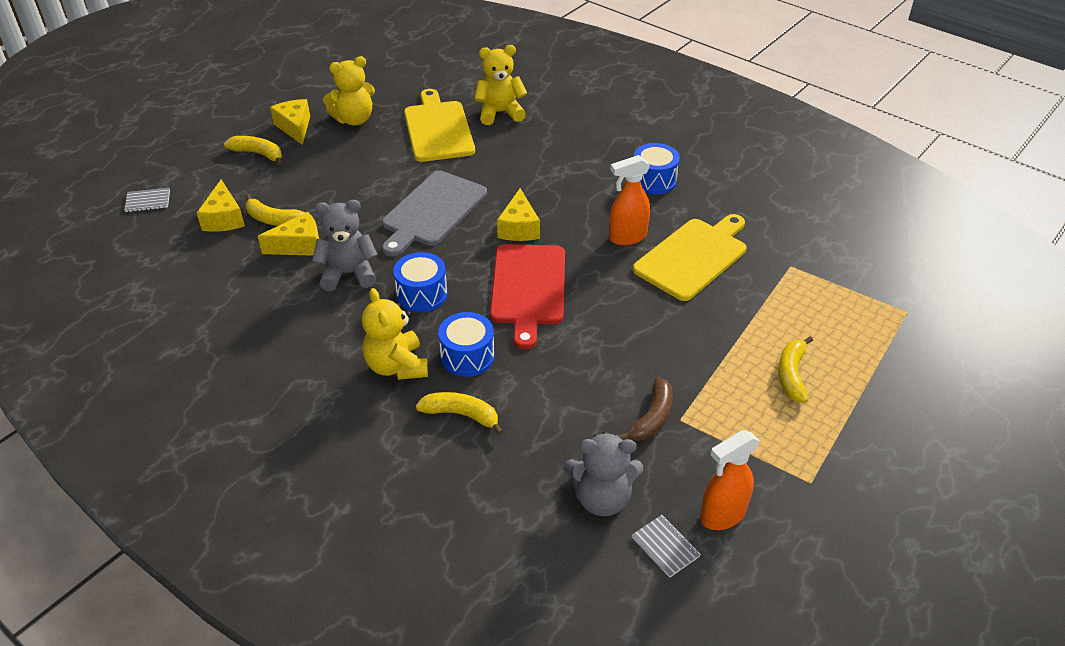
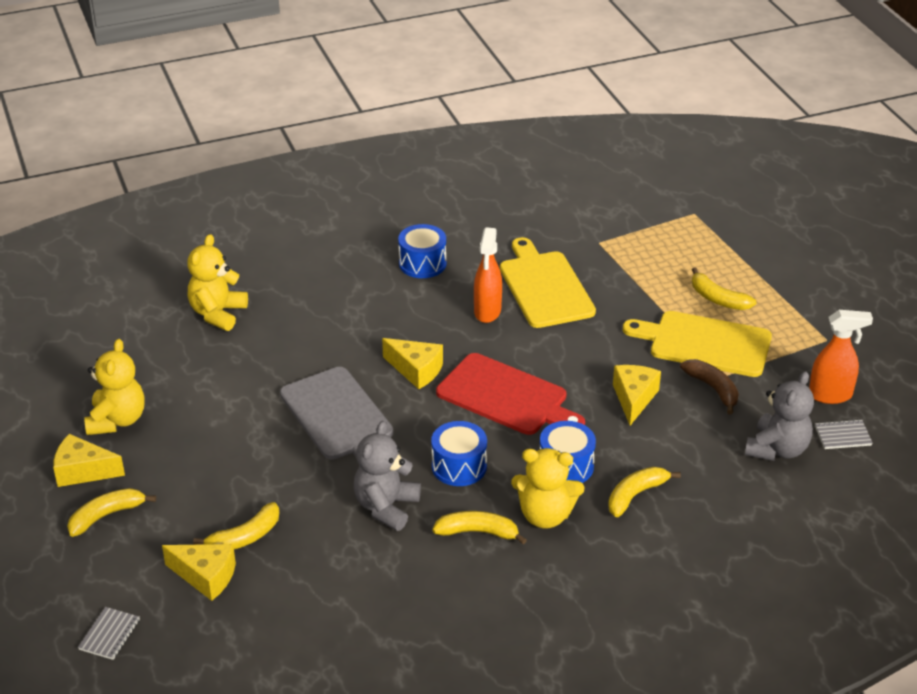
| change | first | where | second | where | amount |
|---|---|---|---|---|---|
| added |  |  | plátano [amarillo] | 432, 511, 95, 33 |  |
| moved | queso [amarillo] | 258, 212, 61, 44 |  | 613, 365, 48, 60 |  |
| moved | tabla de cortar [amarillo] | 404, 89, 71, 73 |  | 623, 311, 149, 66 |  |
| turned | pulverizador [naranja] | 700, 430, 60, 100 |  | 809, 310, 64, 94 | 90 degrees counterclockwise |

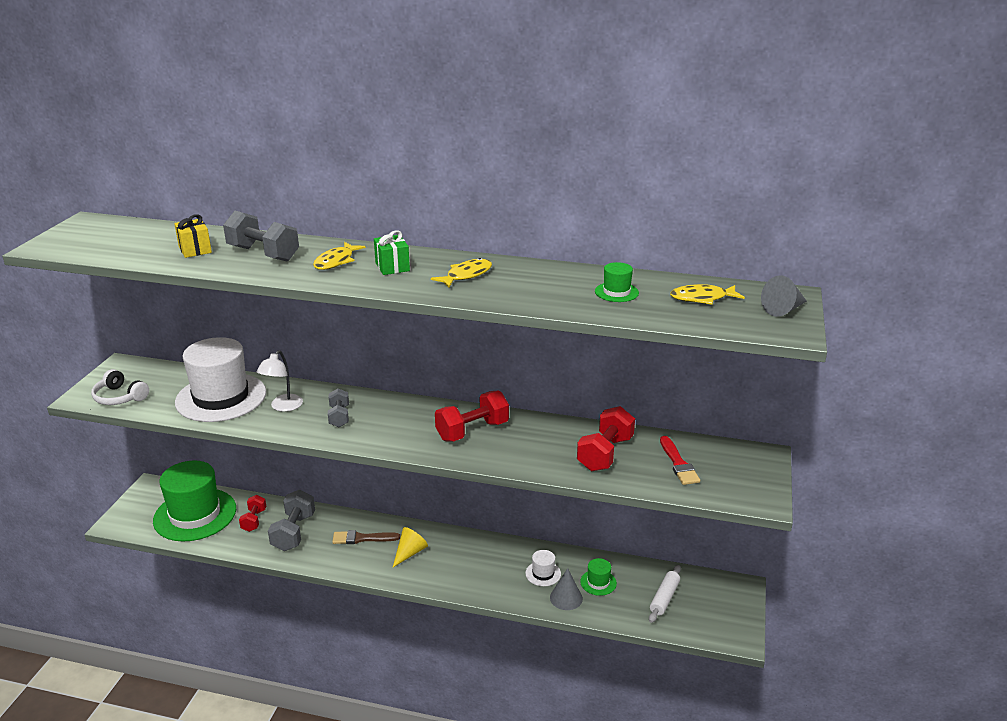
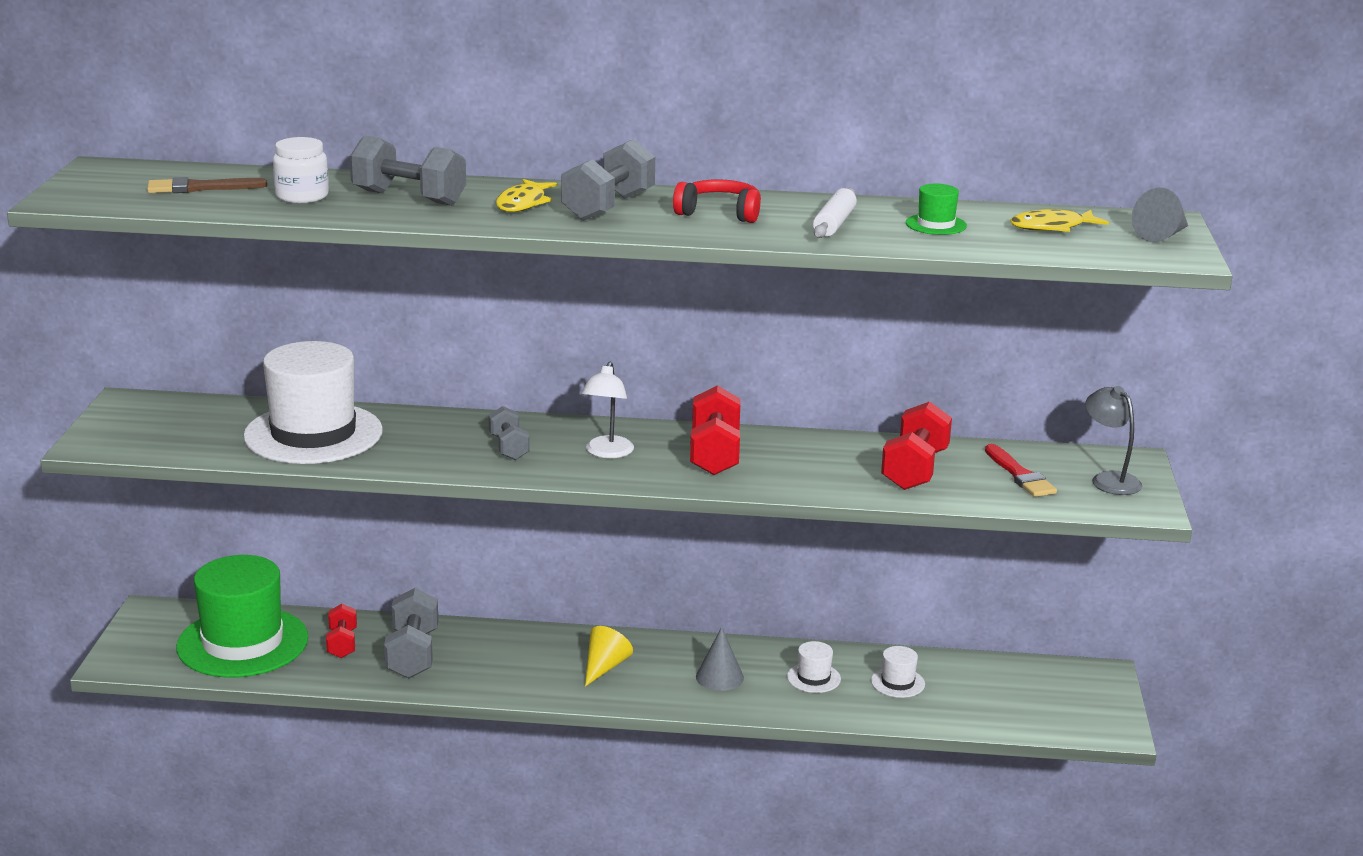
| change | first | where | second | where | amount |
|---|---|---|---|---|---|
| removed | auriculares [blanco] | 91, 369, 58, 36 |  |  |  |
| added |  |  | lámpara [gris] | 1085, 386, 57, 109 |  |
| moved | lámpara [blanco] | 257, 350, 46, 62 |  | 581, 362, 53, 96 |  |
| moved | pincel [marrón] | 332, 530, 68, 14 |  | 147, 177, 120, 16 |  |
| moved | cono [gris] | 550, 568, 33, 42 |  | 696, 627, 48, 64 |  |
| moved | rodillo [blanco] | 649, 565, 32, 58 |  | 813, 188, 44, 50 |  |
| replaced | regalo [amarillo] | 174, 214, 38, 44 | tarro [blanco] | 273, 137, 56, 66 |  |
| replaced | regalo [verde] | 374, 230, 36, 45 | mancuerna [gris] | 561, 139, 94, 82 |  |
| replaced | pez [amarillo] | 431, 258, 61, 30 | auriculares [rojo] | 673, 179, 88, 44 |  |
| recoloured | sombrero [verde] | 580, 558, 37, 38 | sombrero [blanco] | 871, 646, 54, 52 |  |
| turned | mancuerna [rojo] | 435, 390, 74, 51 |  | 690, 385, 51, 90 | 45 degrees counterclockwise |

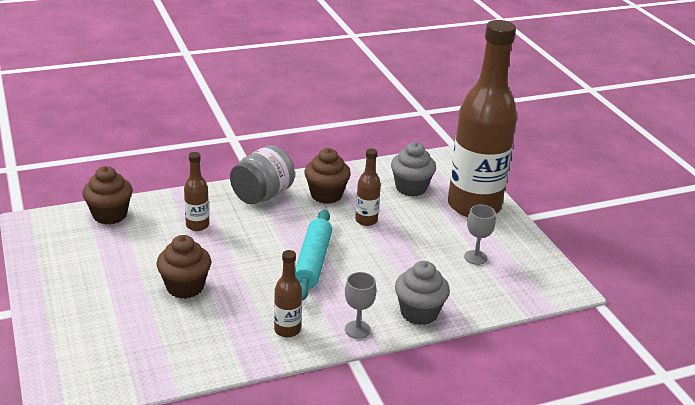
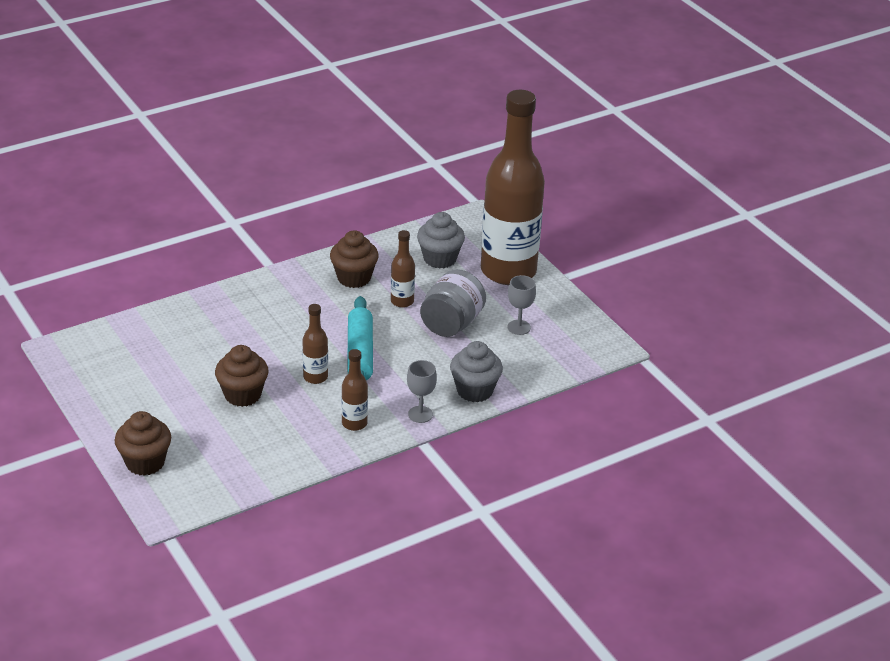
| change | first | where | second | where | amount |
|---|---|---|---|---|---|
| moved | magdalena [marrón] | 82, 166, 51, 59 |  | 114, 411, 57, 65 |  |
| moved | botella [marrón] | 184, 152, 25, 79 |  | 302, 304, 26, 80 |  |
| moved | tarro [gris] | 230, 145, 65, 60 |  | 420, 269, 66, 68 |  |

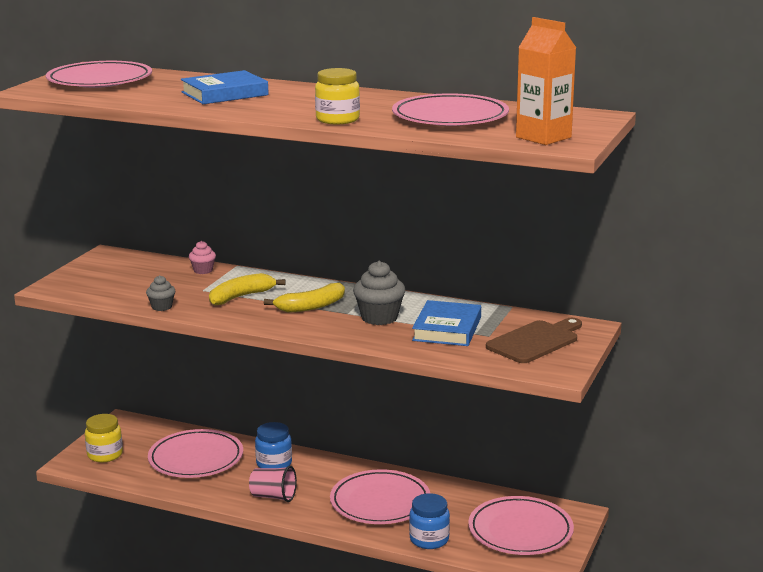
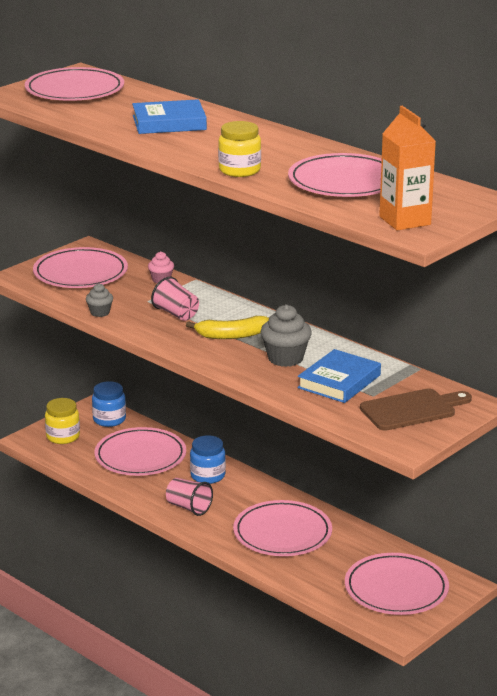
| change | first | where | second | where | amount |
|---|---|---|---|---|---|
| added |  |  | plato [rosa] | 33, 247, 95, 41 |  |
| moved | tarro [azul] | 409, 493, 41, 56 |  | 92, 381, 34, 46 |  |
| replaced | plátano [amarillo] | 209, 273, 77, 33 | vaso [rosa] | 151, 277, 48, 44 |  |

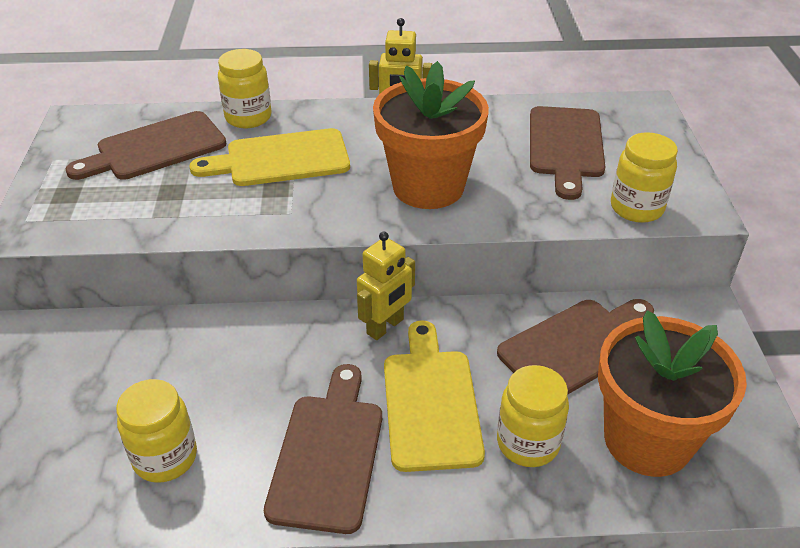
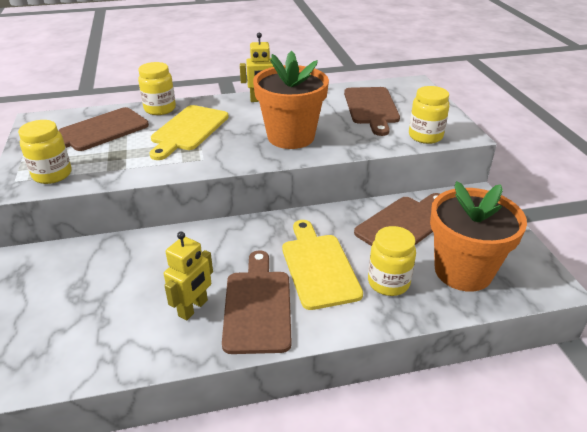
| change | first | where | second | where | amount |
|---|---|---|---|---|---|
| moved | tarro [amarillo] | 116, 379, 81, 104 |  | 18, 120, 54, 64 |  |
| moved | robot [amarillo] | 357, 231, 58, 109 |  | 164, 232, 49, 88 |  |
| turned | tabla de cortar [amarillo] | 189, 128, 161, 58 |  | 150, 105, 79, 55 | 45 degrees counterclockwise |

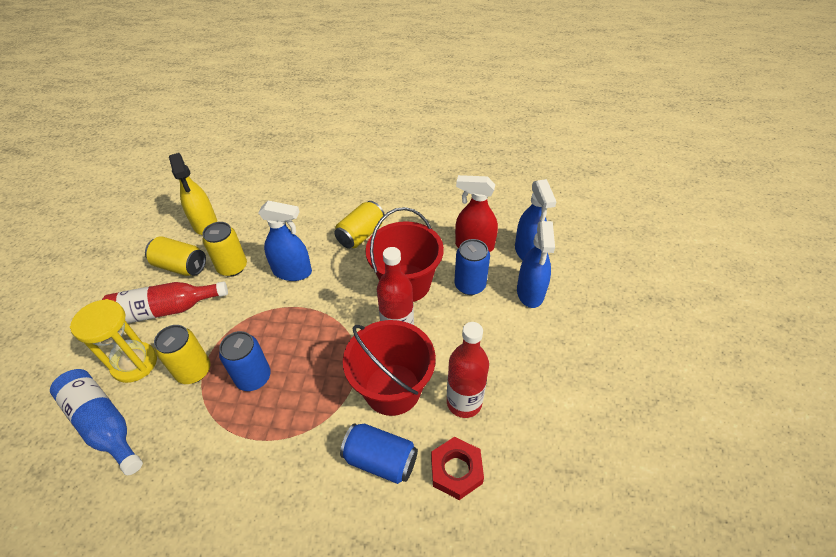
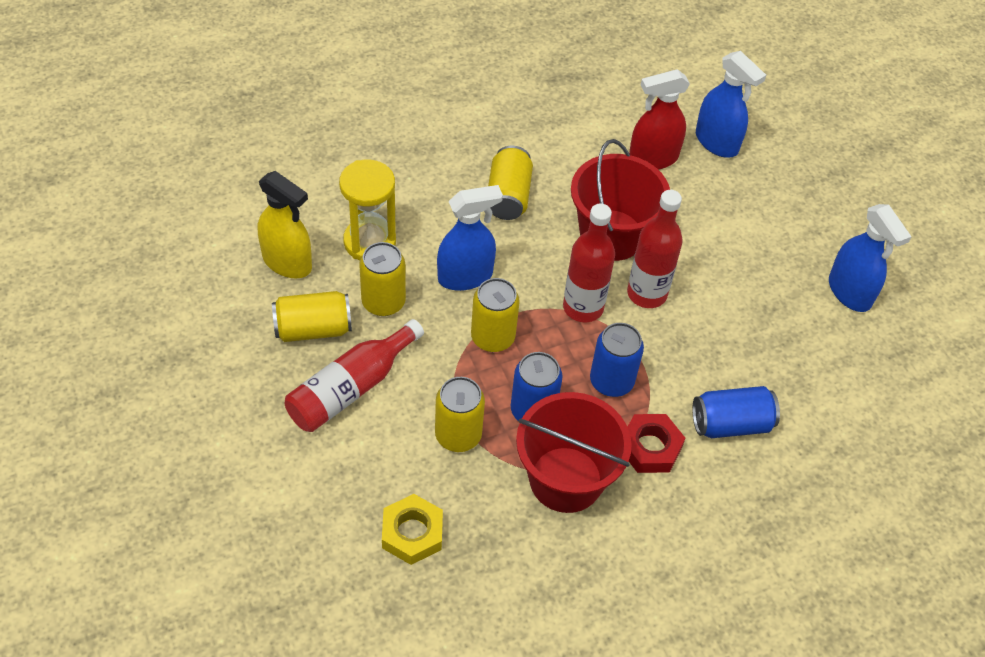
| change | first | where | second | where | amount |
|---|---|---|---|---|---|
| added |  |  | lata [amarillo] | 471, 278, 49, 74 |  |
| moved | reloj de arena [amarillo] | 70, 299, 87, 84 |  | 339, 160, 57, 100 |  |
| moved | balde [rojo] | 343, 320, 93, 96 |  | 516, 392, 116, 121 |  |
| moved | tuerca [rojo] | 431, 437, 53, 63 |  | 628, 414, 57, 59 |  |
| moved | botella [rojo] | 447, 322, 42, 96 |  | 563, 204, 52, 118 |  |
| moved | lata [azul] | 454, 239, 36, 56 |  | 590, 323, 54, 74 |  |
| moved | pulverizador [azul] | 517, 221, 38, 87 |  | 829, 204, 83, 108 |  |
| replaced | botella [azul] | 50, 369, 93, 106 | tuerca [amarillo] | 382, 494, 61, 71 |  |

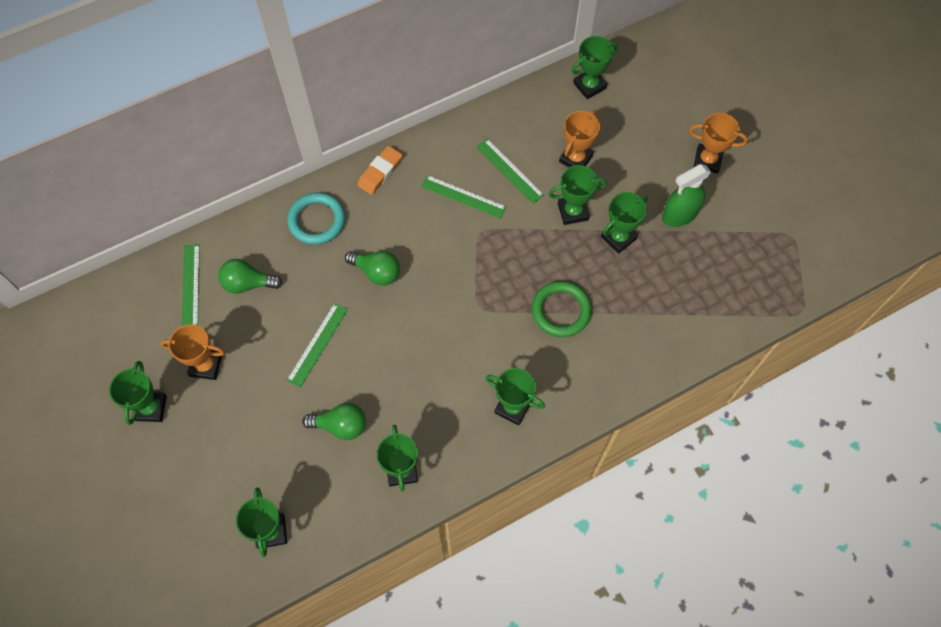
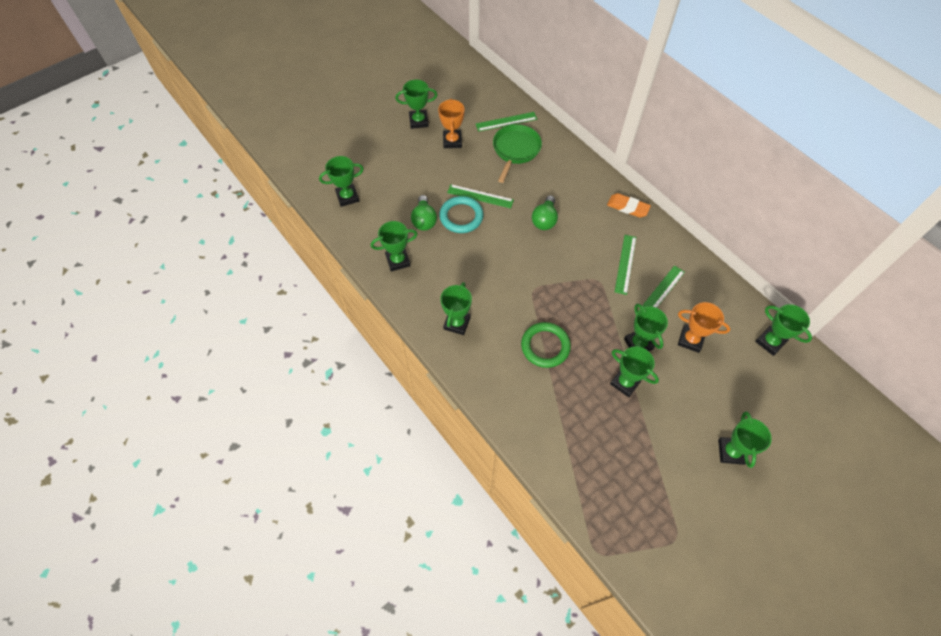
| change | first | where | second | where | amount |
|---|---|---|---|---|---|
| removed | pulverizador [verde] | 662, 164, 49, 63 |  |  |  |
| moved | anillo [turquesa] | 287, 192, 58, 53 |  | 439, 196, 44, 37 |  |
| replaced | bombilla [verde] | 218, 259, 64, 35 | sartén [verde] | 493, 124, 49, 59 |  |
| recoloured | trofeo [naranja] | 689, 113, 59, 61 | trofeo [verde] | 718, 411, 54, 57 |  |

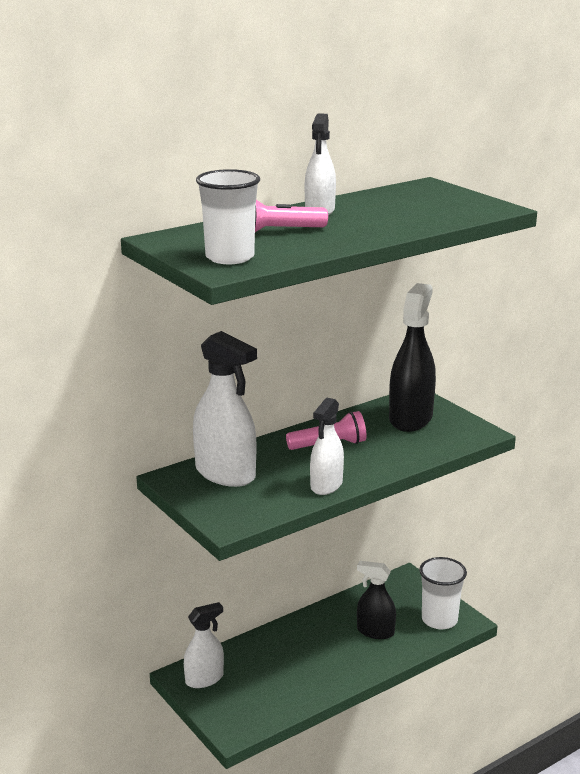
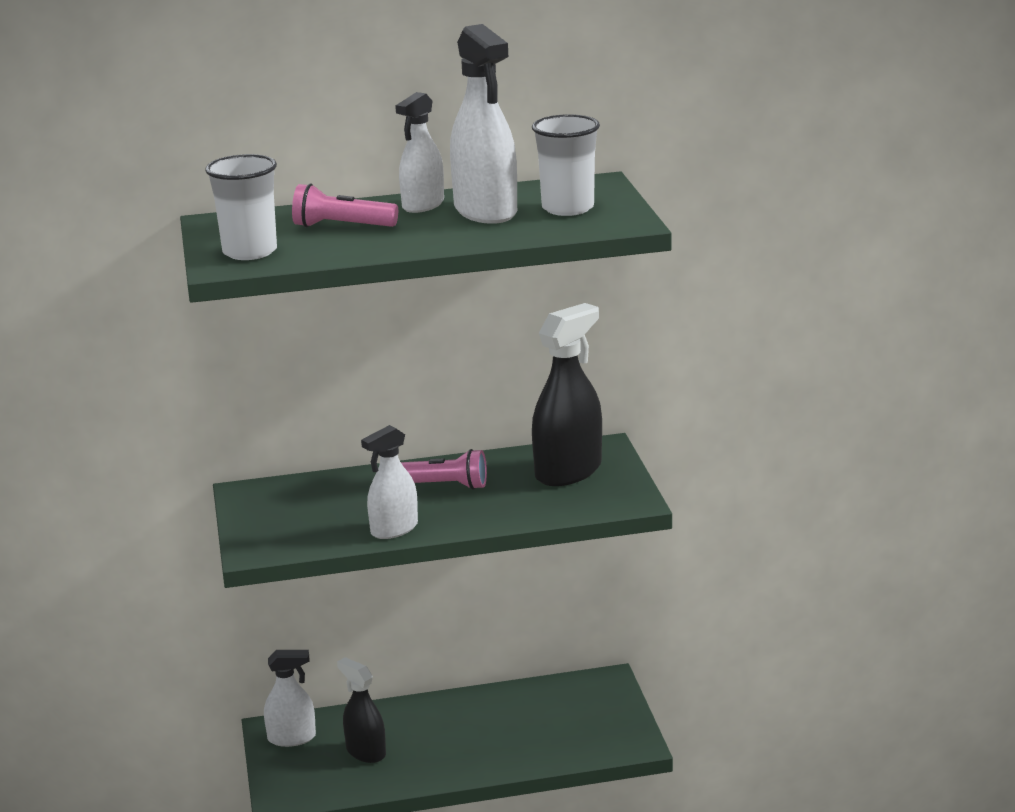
| change | first | where | second | where | amount |
|---|---|---|---|---|---|
| moved | pulverizador [blanco] | 193, 331, 64, 156 |  | 450, 24, 67, 200 |  |
| moved | pulverizador [negro] | 357, 561, 39, 78 |  | 337, 657, 49, 106 |  |
| moved | vaso [blanco] | 419, 557, 48, 72 |  | 532, 114, 68, 102 |  |

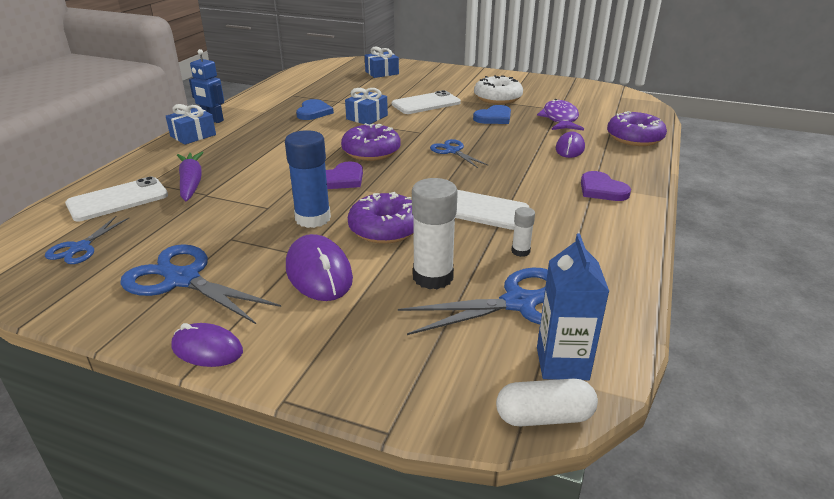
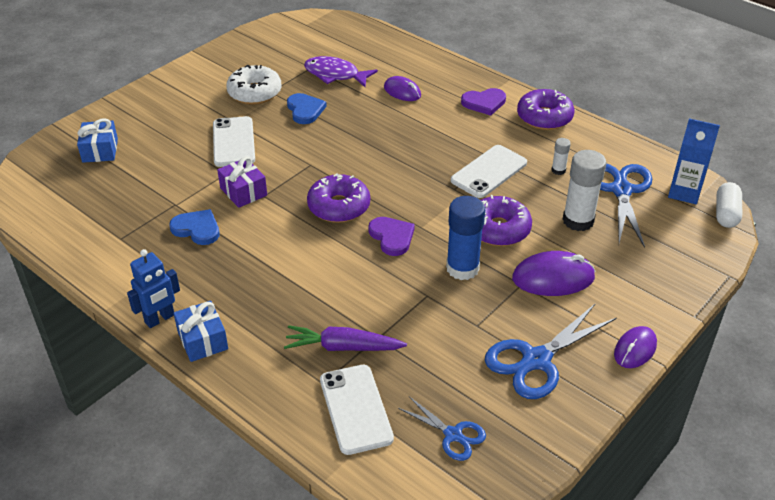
| change | first | where | second | where | amount |
|---|---|---|---|---|---|
| removed | tijeras [azul] | 430, 139, 59, 29 |  |  |  |
| moved | rosquilla [morado] | 607, 111, 60, 35 |  | 517, 89, 57, 41 |  |
| recoloured | regalo [azul] | 345, 88, 43, 36 | regalo [morado] | 217, 156, 50, 52 |  |

